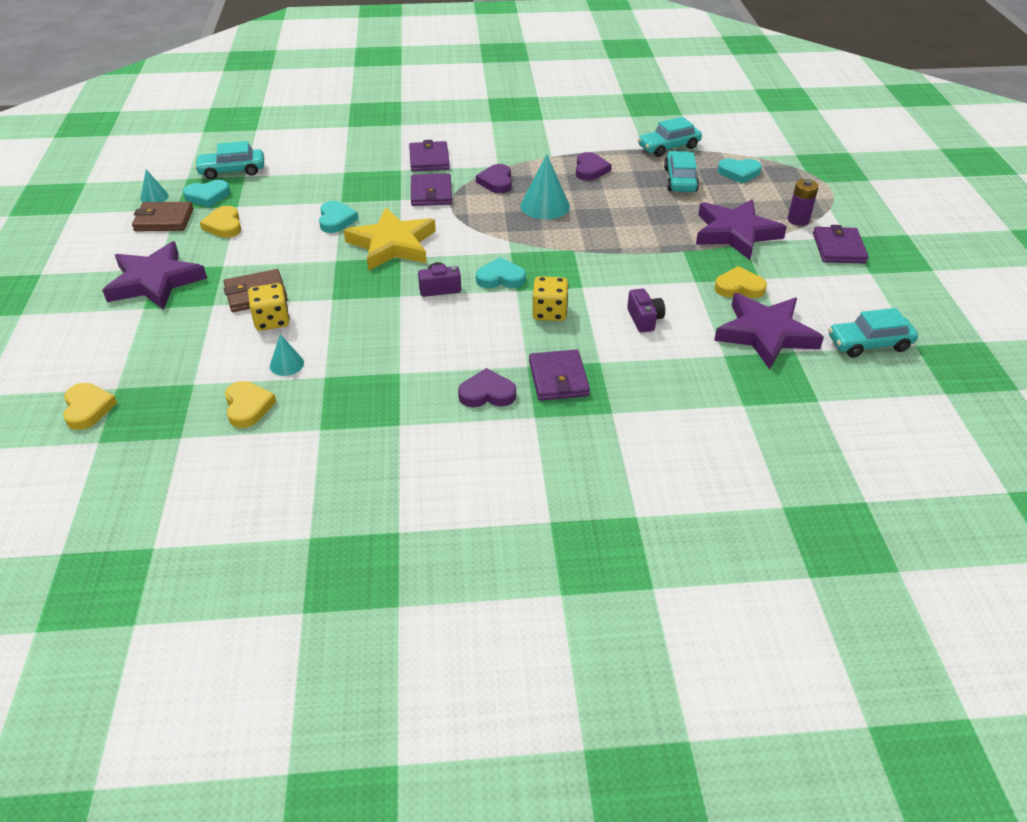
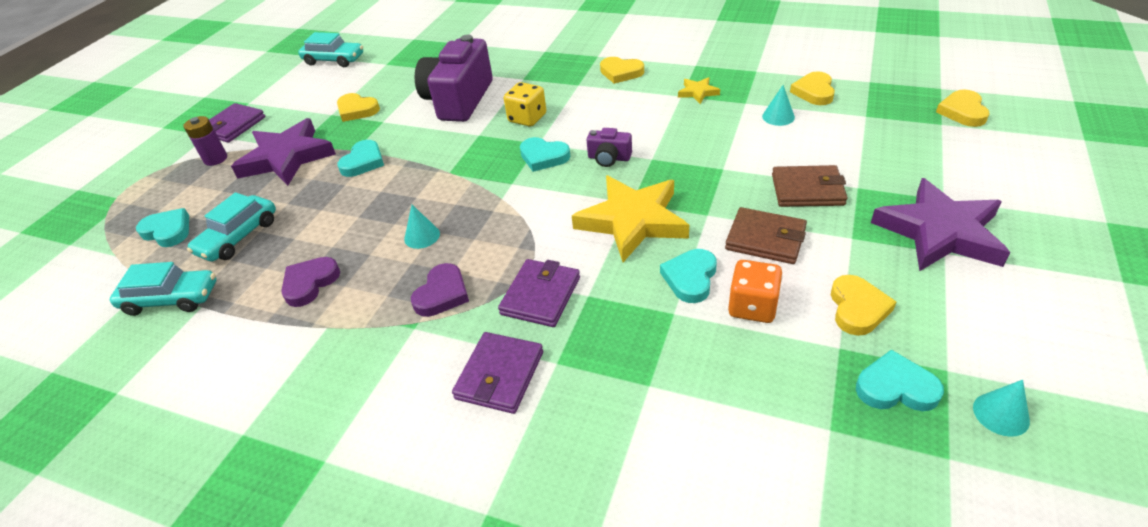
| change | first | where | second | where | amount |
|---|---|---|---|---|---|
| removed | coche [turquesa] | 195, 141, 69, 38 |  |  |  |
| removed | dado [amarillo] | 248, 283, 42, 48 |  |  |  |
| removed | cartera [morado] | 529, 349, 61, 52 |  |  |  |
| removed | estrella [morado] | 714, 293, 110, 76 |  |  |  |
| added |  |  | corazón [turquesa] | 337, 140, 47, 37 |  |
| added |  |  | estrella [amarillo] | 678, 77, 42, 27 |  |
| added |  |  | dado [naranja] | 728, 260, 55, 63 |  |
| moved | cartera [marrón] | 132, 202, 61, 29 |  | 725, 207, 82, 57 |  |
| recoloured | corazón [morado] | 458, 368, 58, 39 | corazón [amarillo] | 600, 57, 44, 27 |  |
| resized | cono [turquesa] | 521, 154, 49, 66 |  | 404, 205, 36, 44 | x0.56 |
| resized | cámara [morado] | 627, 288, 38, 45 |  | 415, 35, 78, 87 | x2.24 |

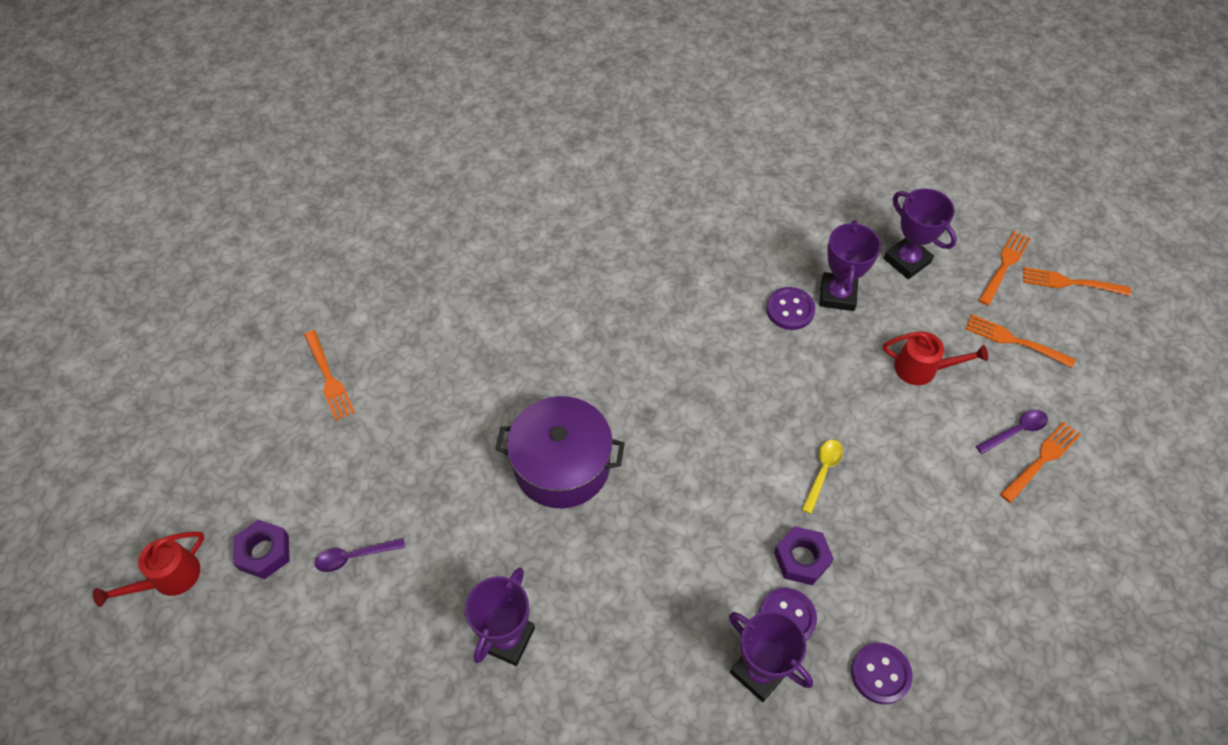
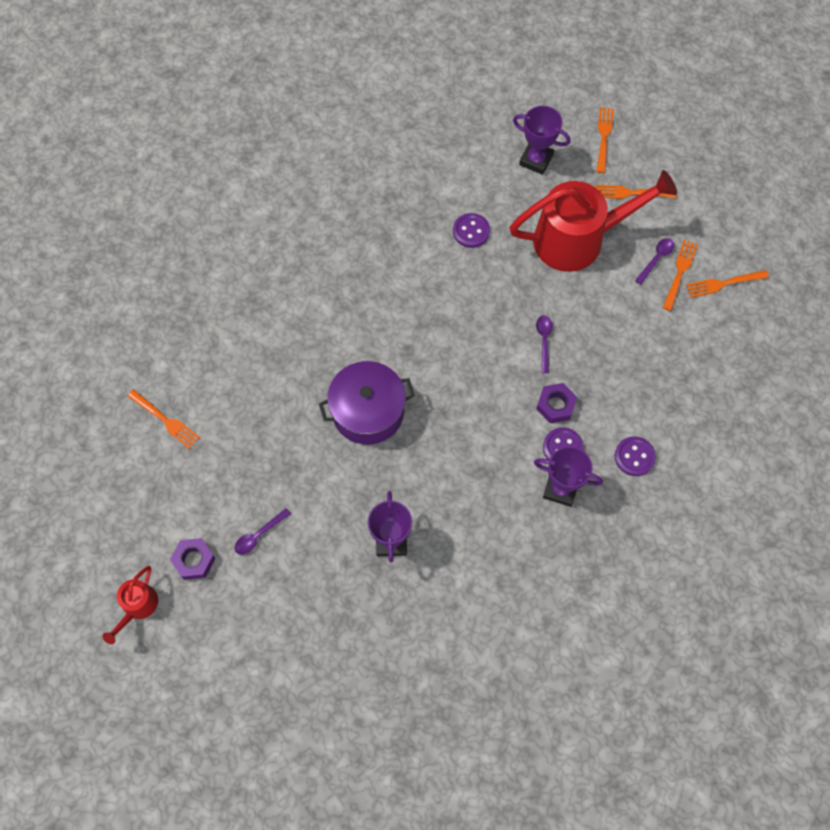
| change | first | where | second | where | amount |
|---|---|---|---|---|---|
| removed | trofeo [morado] | 820, 220, 61, 91 |  |  |  |
| moved | tenedor [naranja] | 1023, 267, 108, 29 |  | 686, 270, 83, 28 |  |
| recoloured | cuchara [amarillo] | 802, 440, 41, 74 | cuchara [morado] | 536, 315, 17, 58 |  |
| resized | regadera [rojo] | 883, 332, 105, 53 |  | 509, 170, 168, 102 | x2.20 |

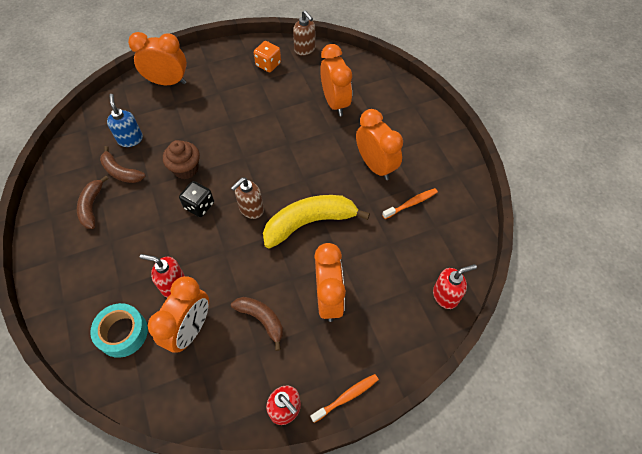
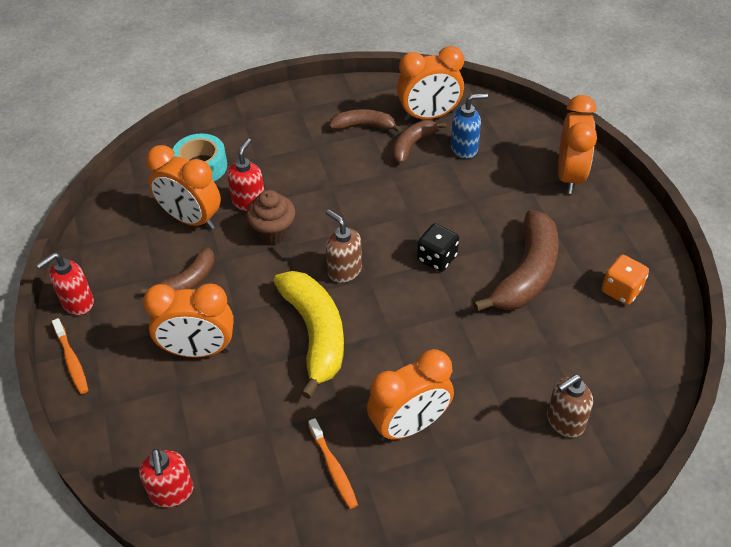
| change | first | where | second | where | amount |
|---|---|---|---|---|---|
| added |  |  | plátano [marrón] | 473, 210, 86, 102 |  |
| moved | magdalena [marrón] | 163, 140, 37, 39 |  | 246, 190, 49, 55 |  |
| moved | dado [negro] | 179, 181, 35, 36 |  | 417, 223, 42, 49 |  |
| moved | dispensador de jabón [marrón] | 293, 10, 23, 45 |  | 547, 374, 46, 64 |  |
| moved | despertador [naranja] | 320, 44, 32, 72 |  | 397, 46, 67, 75 |  |

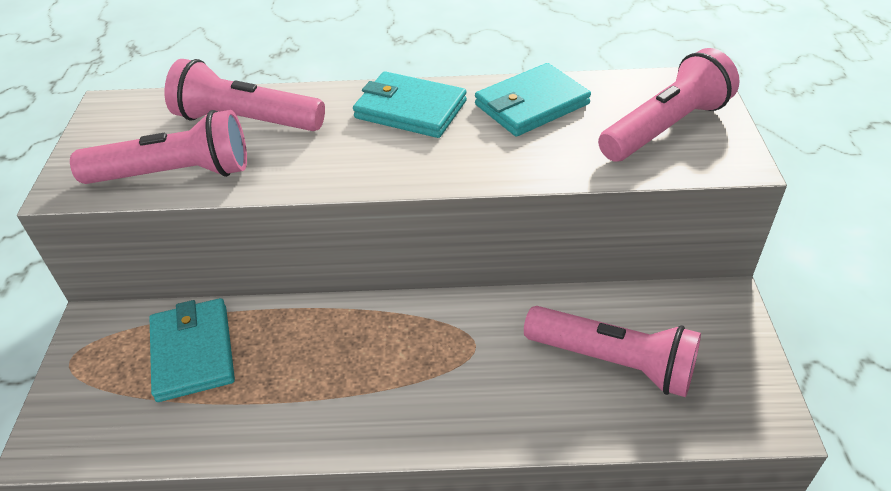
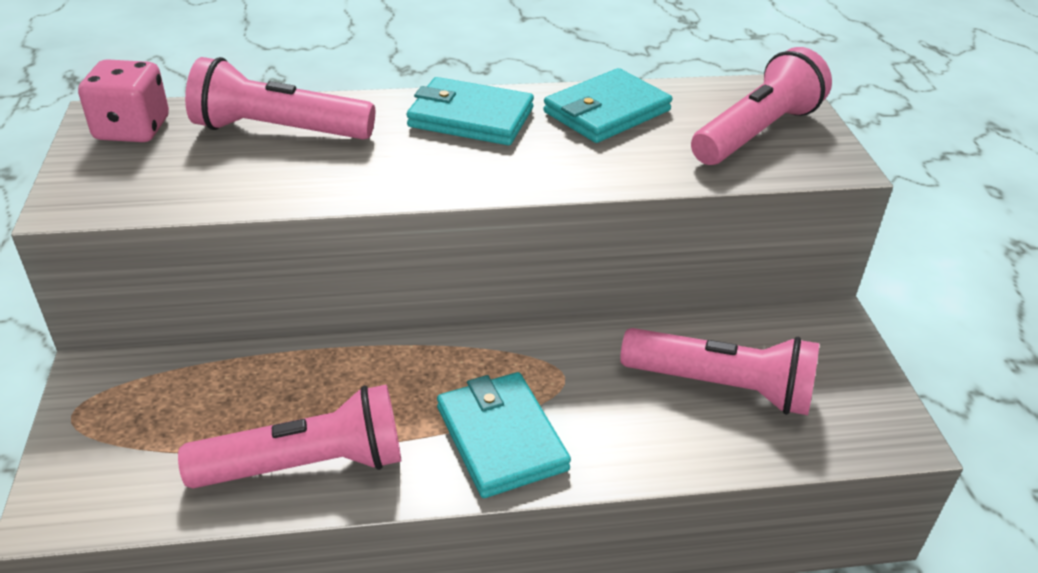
| change | first | where | second | where | amount |
|---|---|---|---|---|---|
| added |  |  | dado [rosa] | 78, 59, 91, 83 |  |
| moved | lámpara de mano [rosa] | 70, 110, 177, 74 |  | 178, 384, 223, 105 |  |
| moved | cartera [turquesa] | 150, 298, 85, 104 |  | 437, 372, 134, 126 |  |

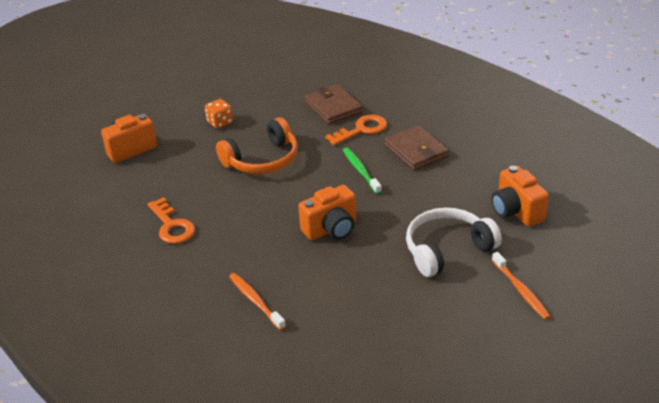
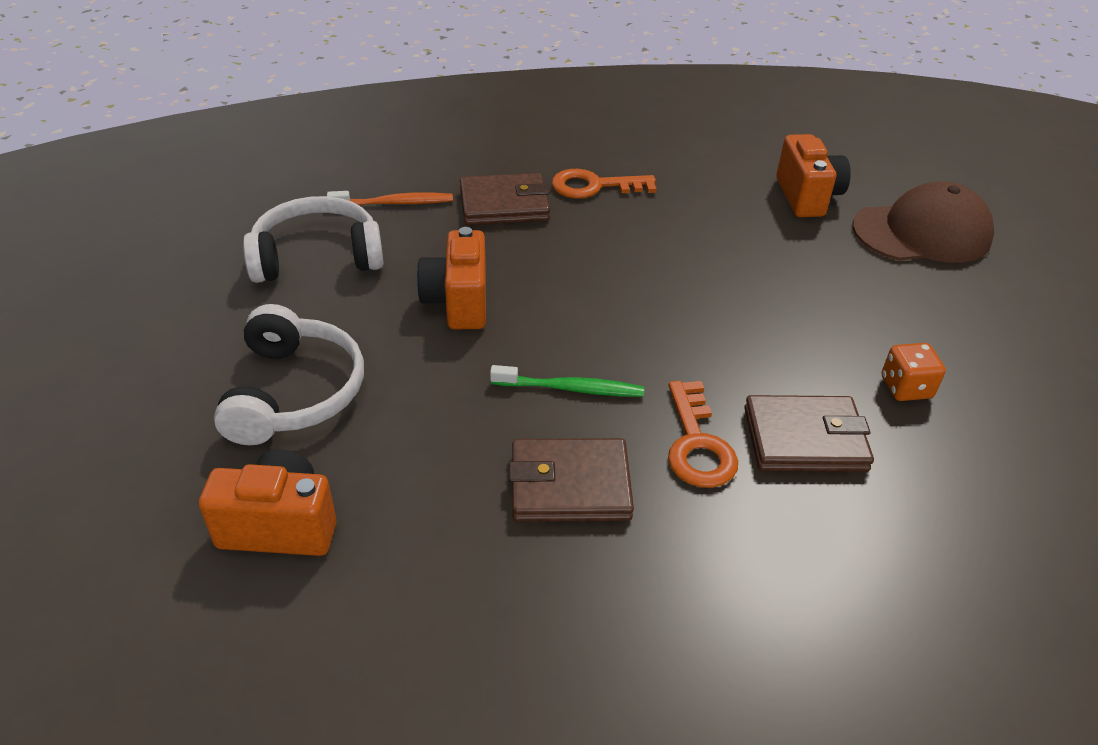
| change | first | where | second | where | amount |
|---|---|---|---|---|---|
| removed | auriculares [naranja] | 216, 117, 82, 57 |  |  |  |
| removed | cepillo de dientes [naranja] | 492, 252, 59, 68 |  |  |  |
| added |  |  | auriculares [blanco] | 243, 196, 141, 87 |  |
| added |  |  | cartera [marrón] | 460, 173, 90, 52 |  |
| added |  |  | gorra [marrón] | 852, 181, 142, 82 |  |
| moved | dado [naranja] | 205, 99, 28, 30 |  | 882, 343, 64, 58 |  |

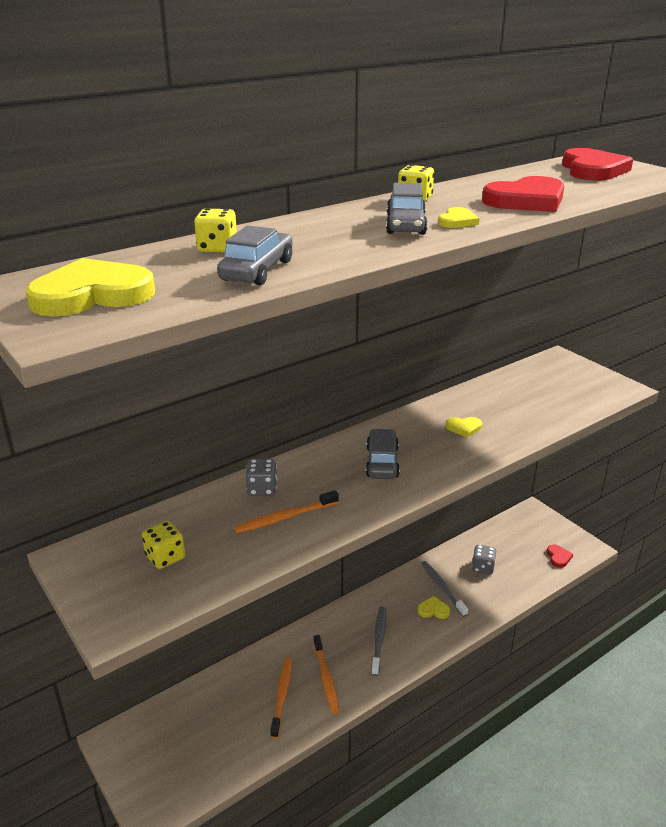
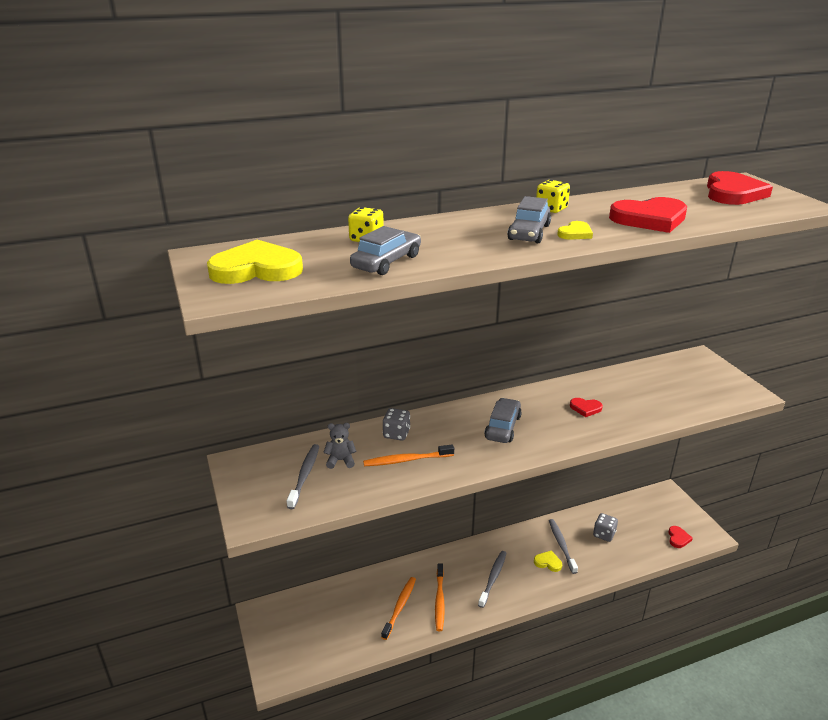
| change | first | where | second | where | amount |
|---|---|---|---|---|---|
| added |  |  | osito [gris] | 323, 423, 34, 46 |  |
| replaced | dado [amarillo] | 142, 521, 43, 48 | cepillo de dientes [gris] | 287, 444, 32, 65 |  |
| recoloured | corazón [amarillo] | 446, 417, 36, 21 | corazón [rojo] | 570, 398, 33, 19 |  |

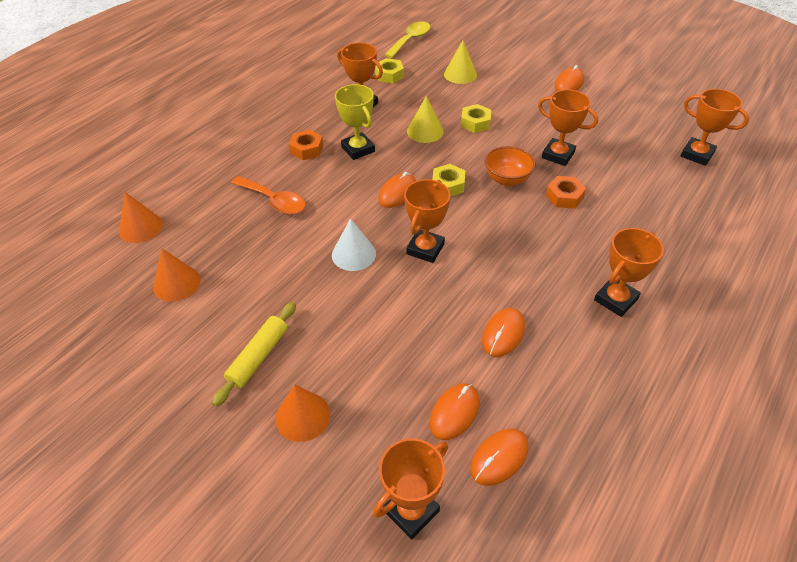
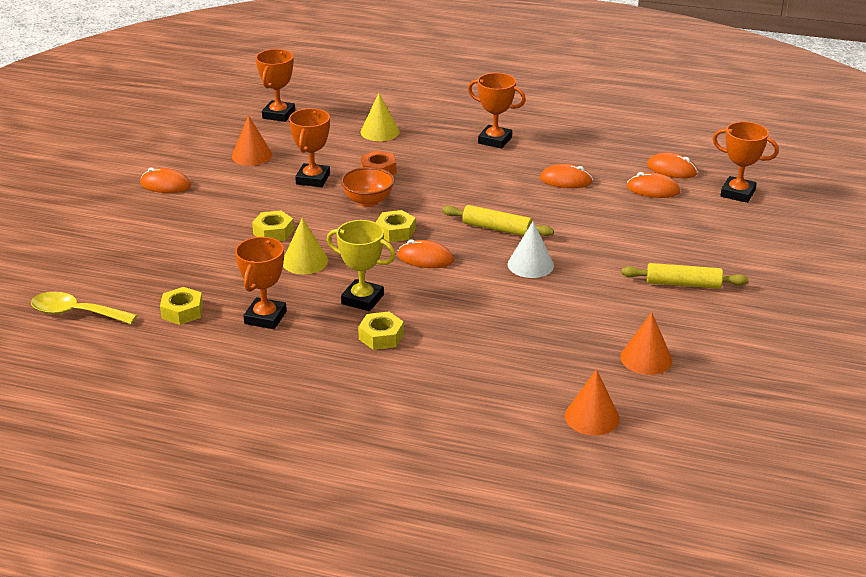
| change | first | where | second | where | amount |
|---|---|---|---|---|---|
| removed | cuchara [naranja] | 231, 176, 75, 38 |  |  |  |
| moved | cono [naranja] | 275, 384, 55, 58 |  | 232, 115, 40, 51 |  |
| moved | cono [amarillo] | 444, 40, 33, 44 |  | 360, 93, 40, 48 |  |
| replaced | trofeo [naranja] | 404, 179, 46, 84 | rodillo [amarillo] | 442, 205, 112, 31 |  |
| recoloured | tuerca [naranja] | 289, 130, 34, 30 | tuerca [amarillo] | 358, 311, 46, 39 |  |
| turned | trofeo [amarillo] | 335, 84, 40, 76 |  | 327, 220, 69, 91 | 75 degrees clockwise |

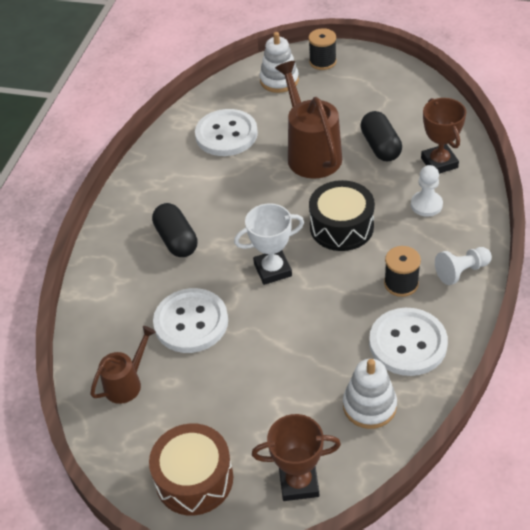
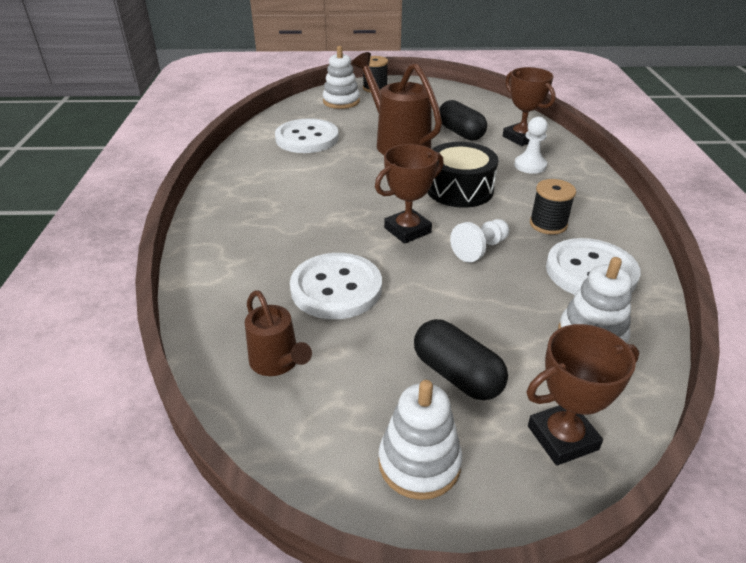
| change | first | where | second | where | amount |
|---|---|---|---|---|---|
| moved | cápsula [negro] | 152, 203, 46, 54 |  | 414, 319, 94, 82 |  |
| moved | peón [blanco] | 435, 247, 57, 38 |  | 450, 219, 59, 44 |  |
| replaced | tambor [marrón] | 149, 423, 84, 93 | juguete apilable [blanco] | 378, 380, 84, 120 |  |
| recoloured | trofeo [blanco] | 234, 203, 70, 82 | trofeo [marrón] | 375, 144, 69, 100 |  |
| turned | regadera [marrón] | 90, 326, 66, 78 |  | 245, 290, 67, 86 | 120 degrees clockwise |

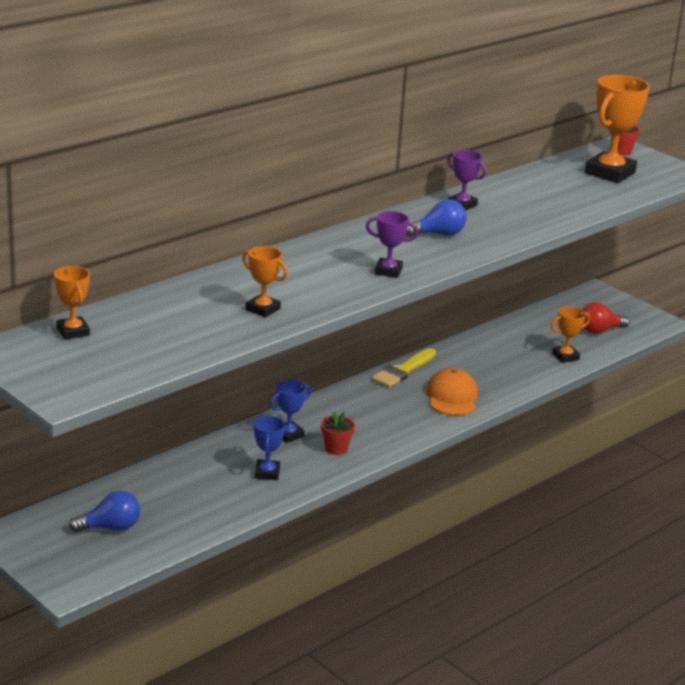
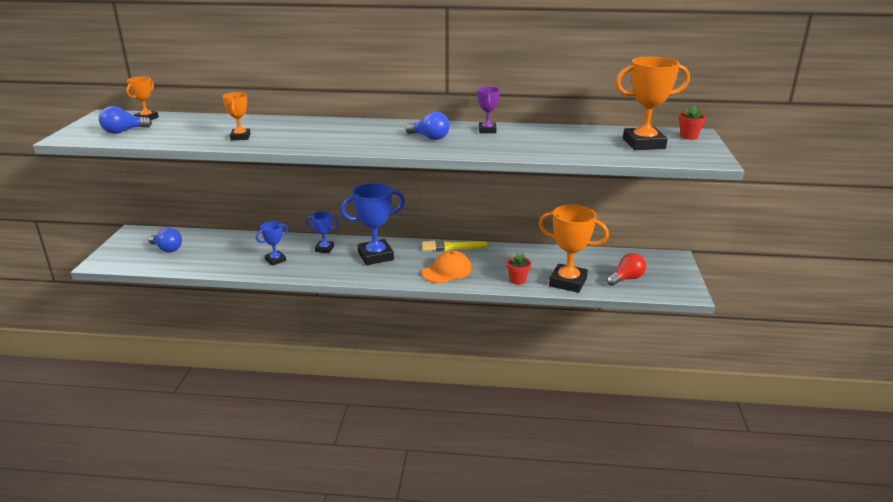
| change | first | where | second | where | amount |
|---|---|---|---|---|---|
| removed | trofeo [morado] | 366, 211, 52, 67 |  |  |  |
| added |  |  | bombilla [azul] | 99, 106, 53, 28 |  |
| added |  |  | trofeo [azul] | 340, 183, 65, 82 |  |
| moved | maceta [rojo] | 321, 411, 34, 44 |  | 506, 253, 25, 32 |  |
| turned | bombilla [rojo] | 582, 302, 47, 32 |  | 606, 253, 40, 33 | 120 degrees clockwise |
| resized | trofeo [naranja] | 551, 306, 39, 57 |  | 539, 205, 70, 88 | x1.87 |

